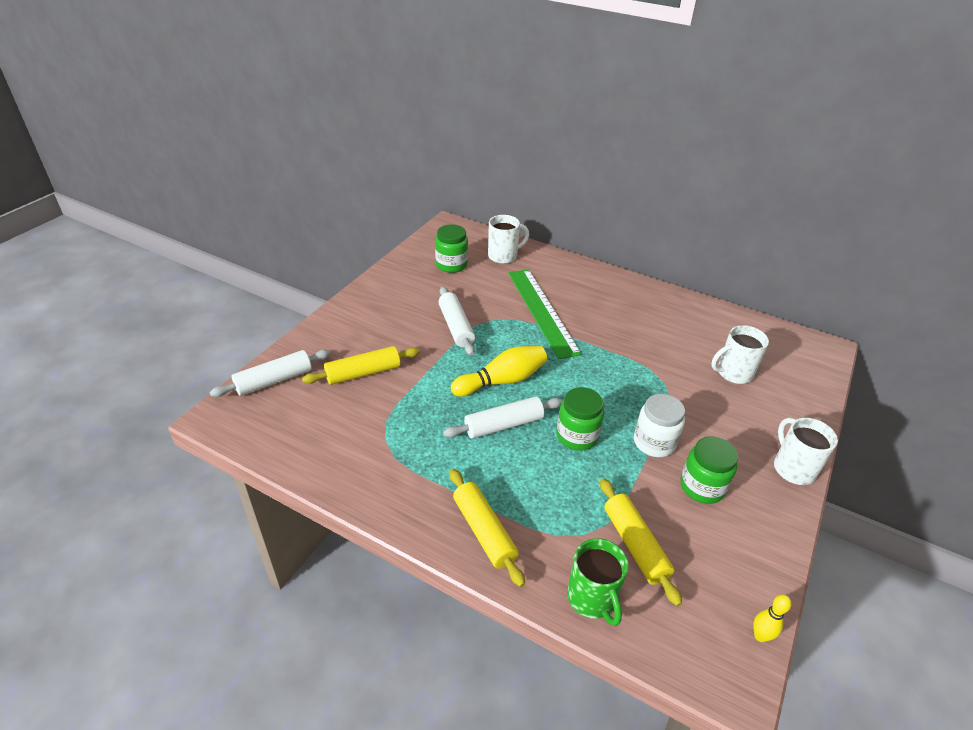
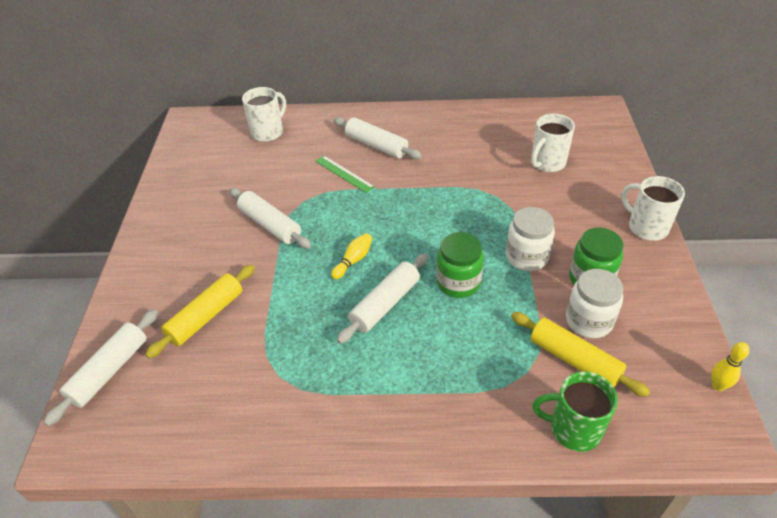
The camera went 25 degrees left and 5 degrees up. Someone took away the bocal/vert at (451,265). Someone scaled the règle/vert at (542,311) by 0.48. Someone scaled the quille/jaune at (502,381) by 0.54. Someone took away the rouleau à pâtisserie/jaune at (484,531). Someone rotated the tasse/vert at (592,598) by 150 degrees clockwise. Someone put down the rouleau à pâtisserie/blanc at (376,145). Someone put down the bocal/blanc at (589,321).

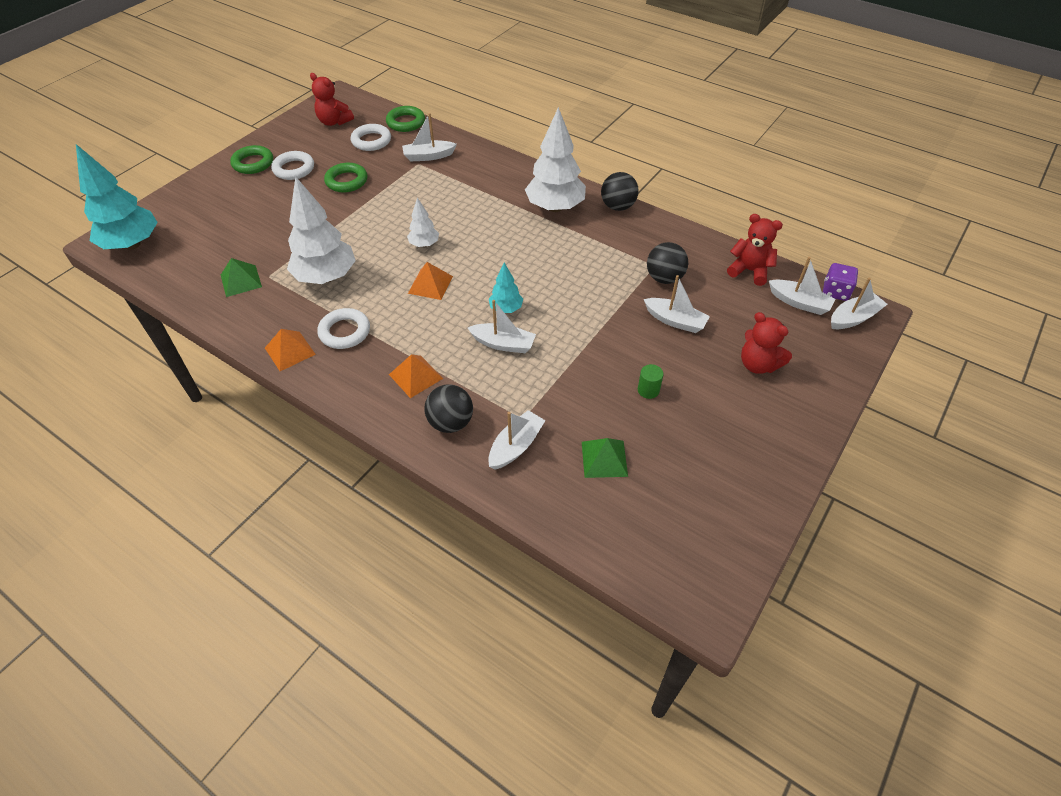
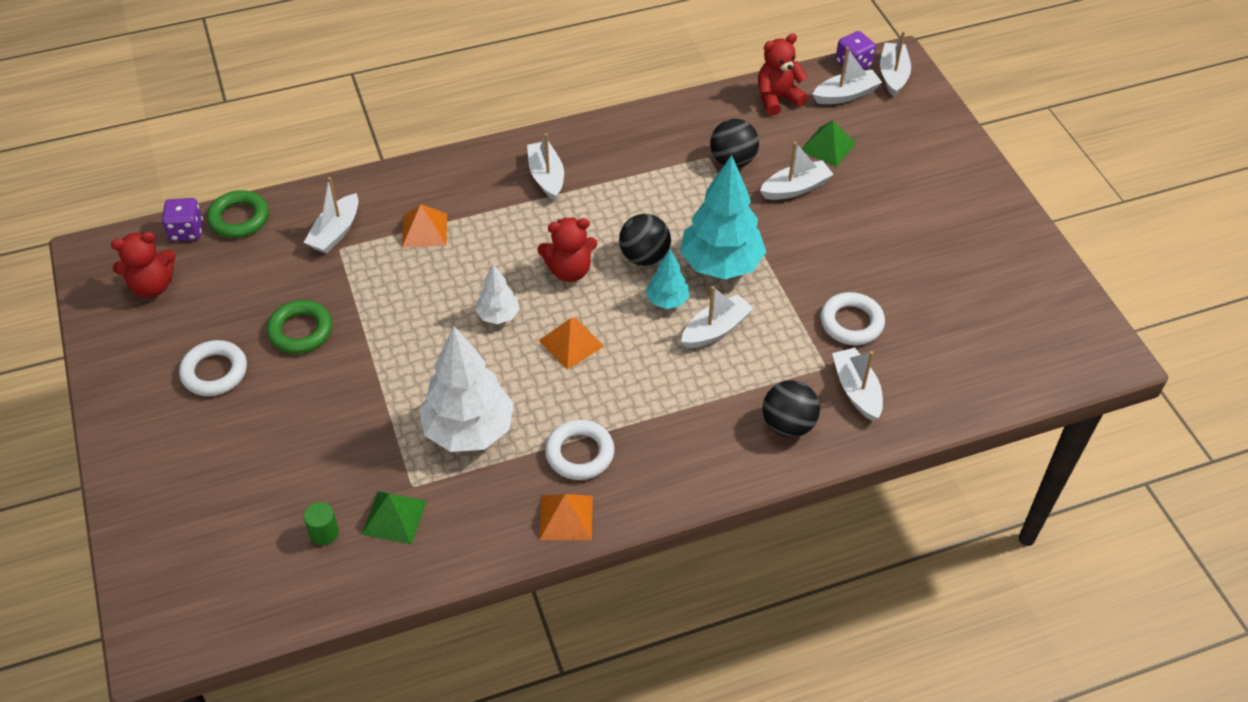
The camera went 55 degrees left and 0 degrees up. Someone swapped the arbre/blanc at (555,207) for the bateau/blanc at (546,177). Someone carried the anneau/blanc from (371,141) to (851,323). Someone carried the arbre/turquoise from (132,244) to (721,265). Someone took away the anneau/vert at (253,163). Someone carried the balle/noir from (618,206) to (644,257). Someone carried the ours en peluche/rouge from (758,364) to (569,270). Someone carried the pyramide/orange from (415,376) to (424,230). Someone carried the cylindre/vert from (648,390) to (324,533). Someone carried the pyramide/vert from (604,459) to (828,146). Someone put down the dé/violet at (186,231).

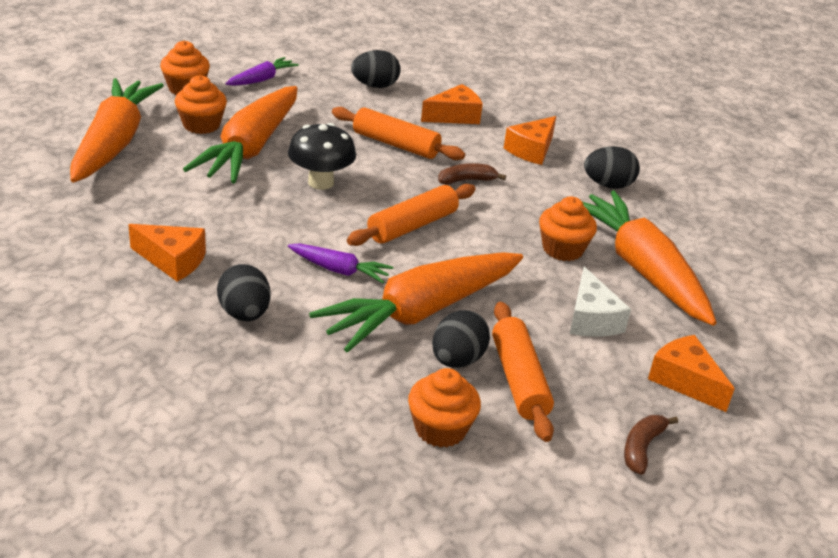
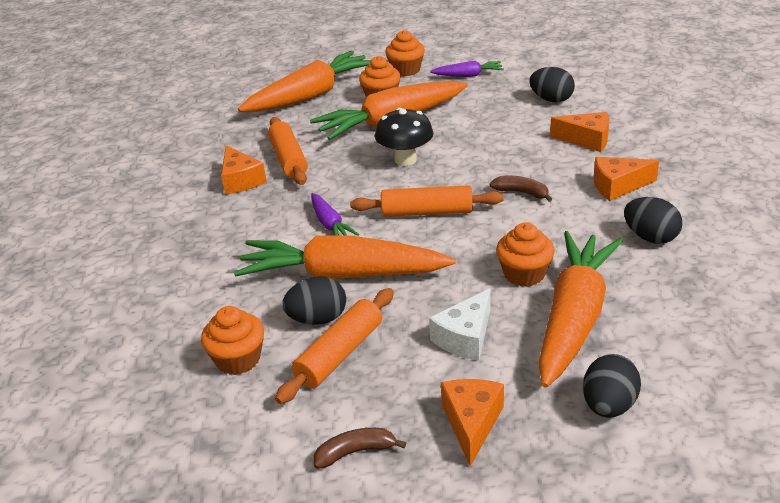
The camera went 50 degrees right and 0 degrees up. Someone carried the rouleau à pâtisserie/orange from (395,144) to (288,159). Someone carried the œuf/noir from (244,314) to (608,406).

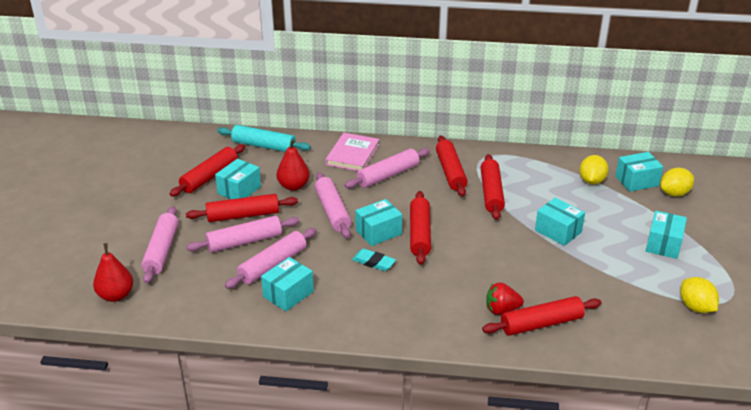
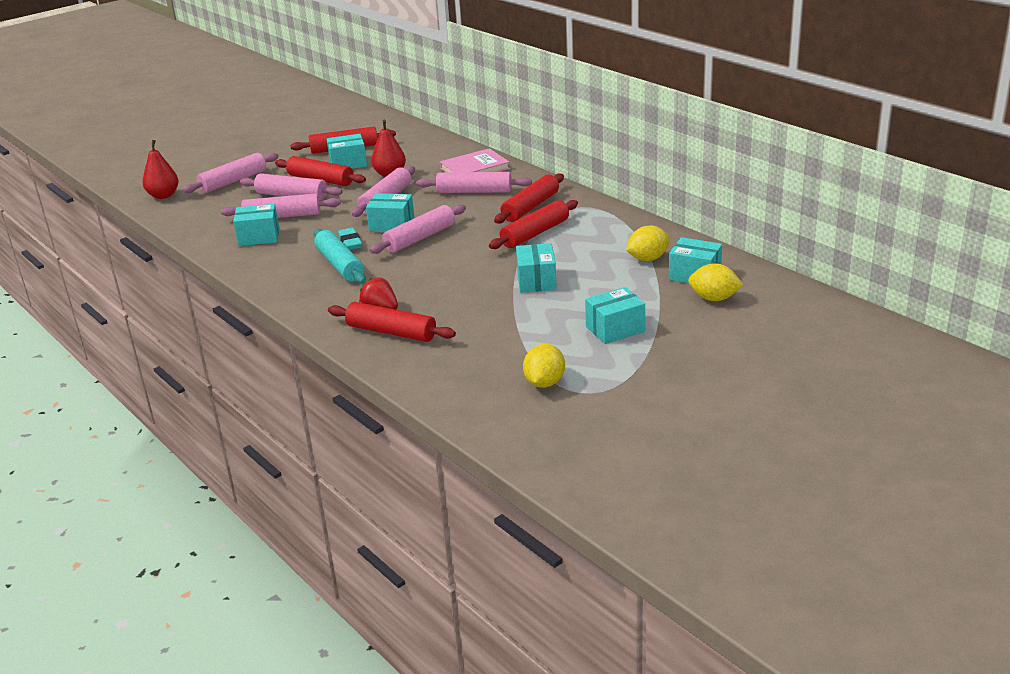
The camera went 45 degrees right and 5 degrees down. Someone carried the rouleau à pâtisserie/turquoise from (264,146) to (340,265). Someone repainted the rouleau à pâtisserie/rouge at (419,233), which became the rouleau à pâtisserie/rose at (420,238).

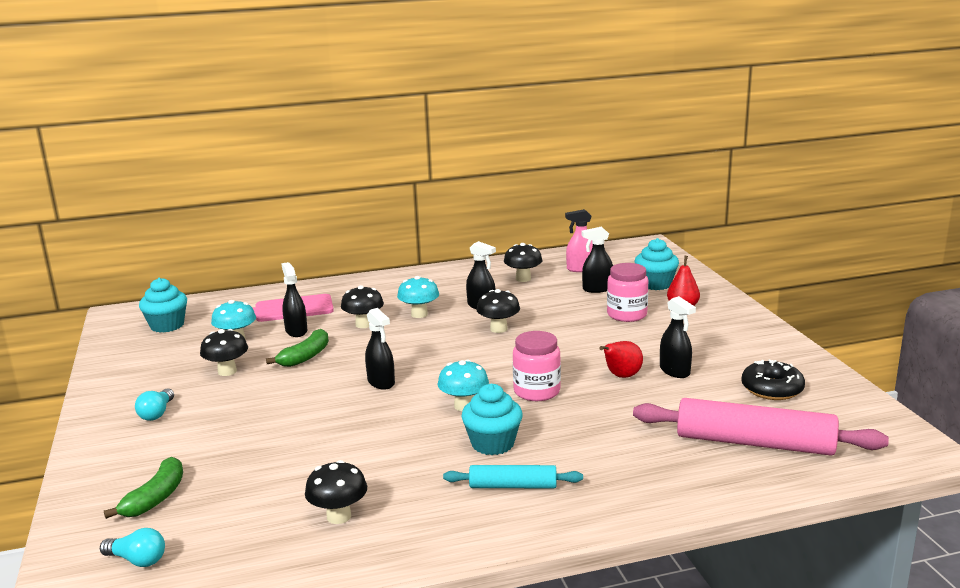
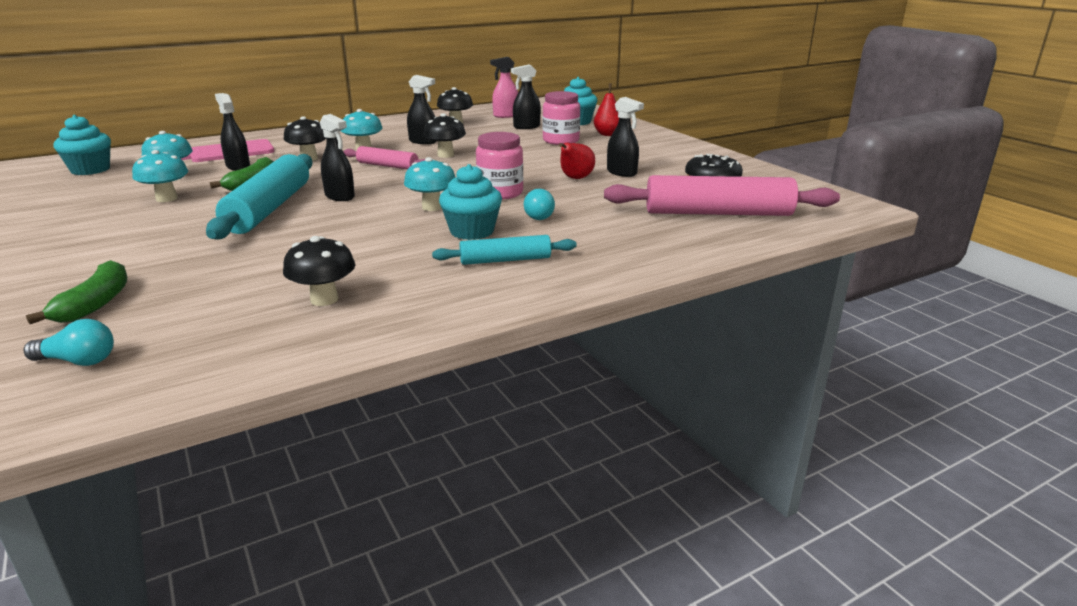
The camera went 15 degrees left and 5 degrees up. Someone repainted the champignon/noir at (227,371), which became the champignon/turquoise at (166,198). Someone carried the ampoule/turquoise from (157,413) to (538,215). Someone put down the rouleau à pâtisserie/rose at (387,166). Someone put down the rouleau à pâtisserie/turquoise at (269,209).

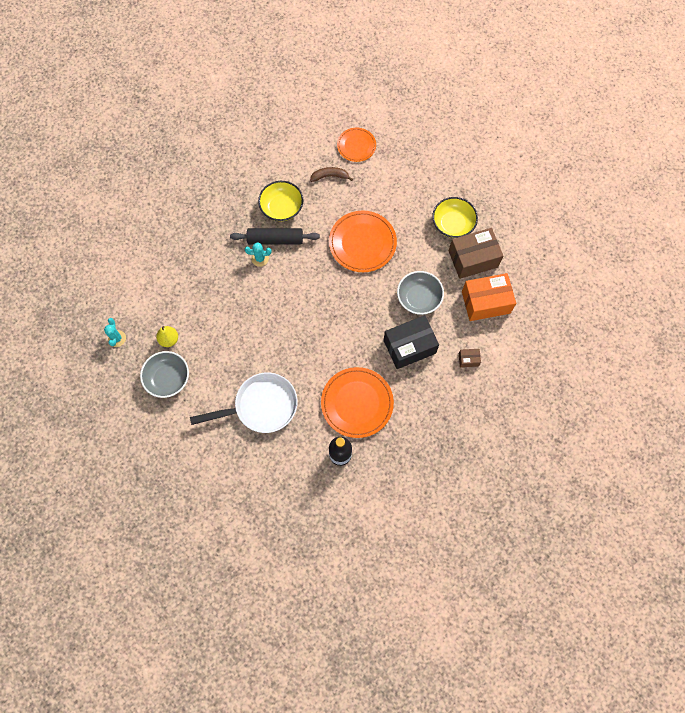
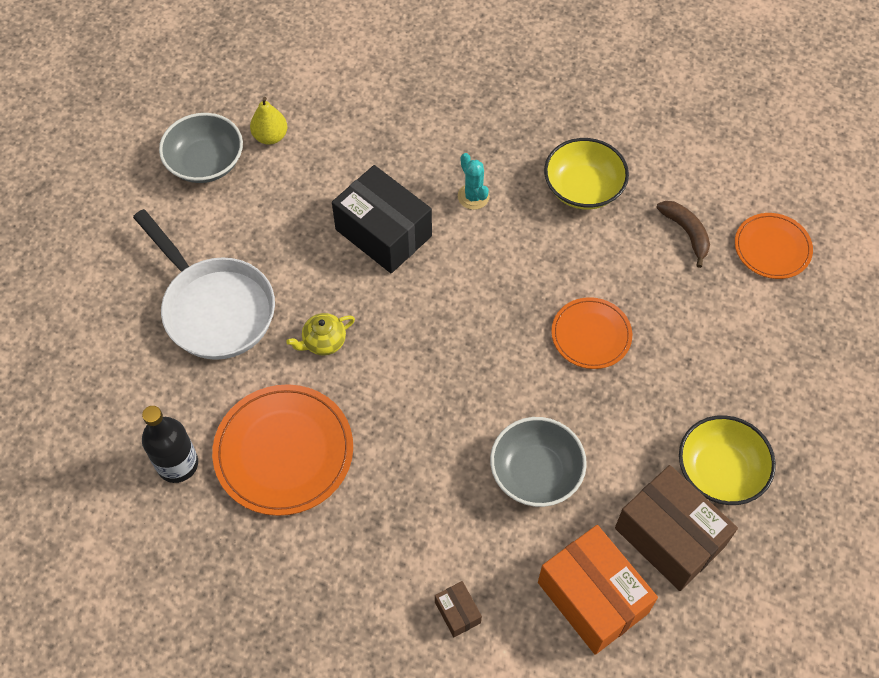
The camera went 65 degrees right and 10 degrees down. Someone scaled the assiette/orange at (362,243) by 0.61. Someone took away the rouleau à pâtisserie/noir at (275,240). Someone carried the boîte/noir from (409,347) to (383,233). Someone took away the cactus/turquoise at (117,338). Someone put down the théière/jaune at (323,342).

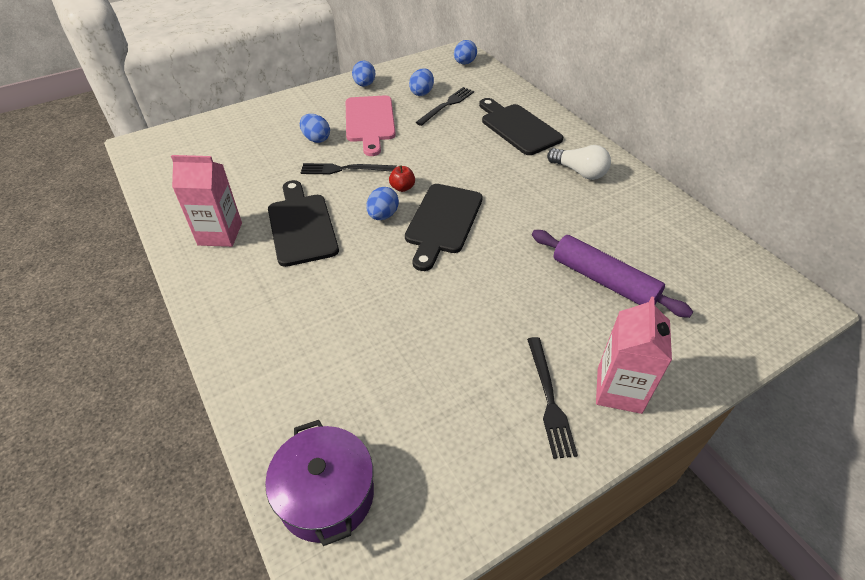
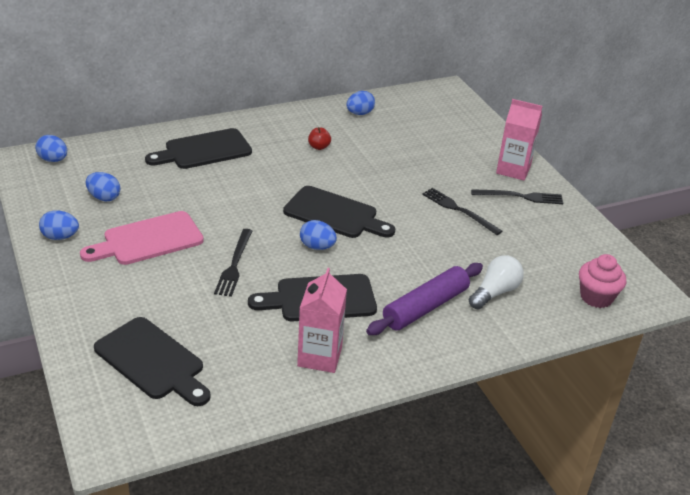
The camera went 85 degrees left and 10 degrees down. Someone carried the fourchette/noir from (446,105) to (459,210). Someone rotated the planche à découper/rose at (370,122) by 150 degrees clockwise. Someone carried the œuf/bleu from (316,139) to (359,113). Someone carried the ampoule/blanc from (579,172) to (495,292). Someone carried the pomme/rouge from (402,188) to (319,147). Someone carried the rouleau à pâtisserie/violet from (603,280) to (425,307). Someone swapped the marmite/violet at (326,494) for the muffin/rose at (596,297). Someone put down the planche à découper/noir at (152,361).

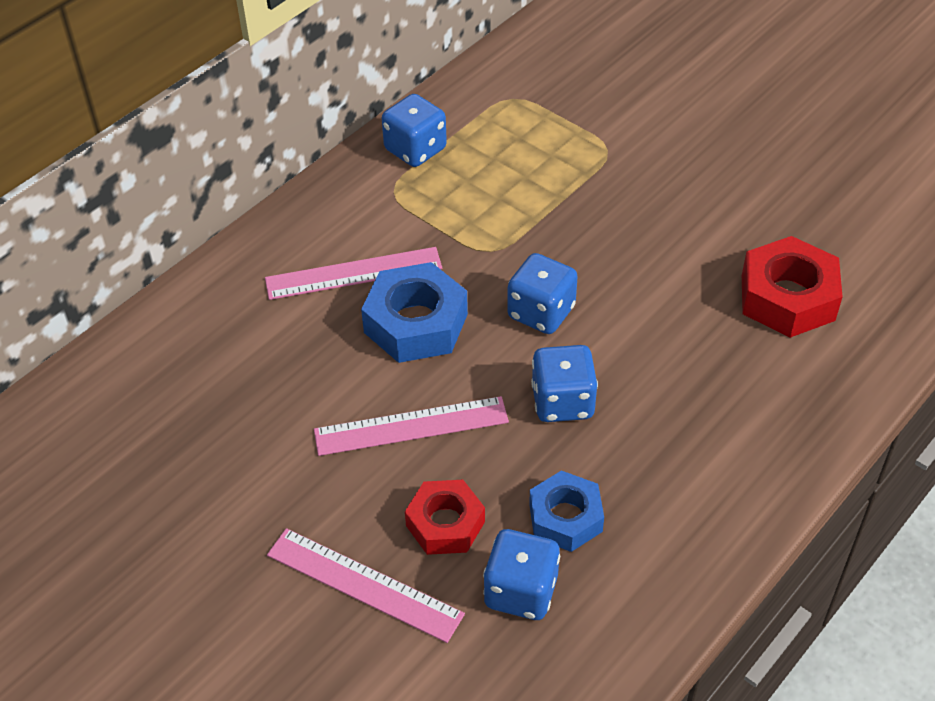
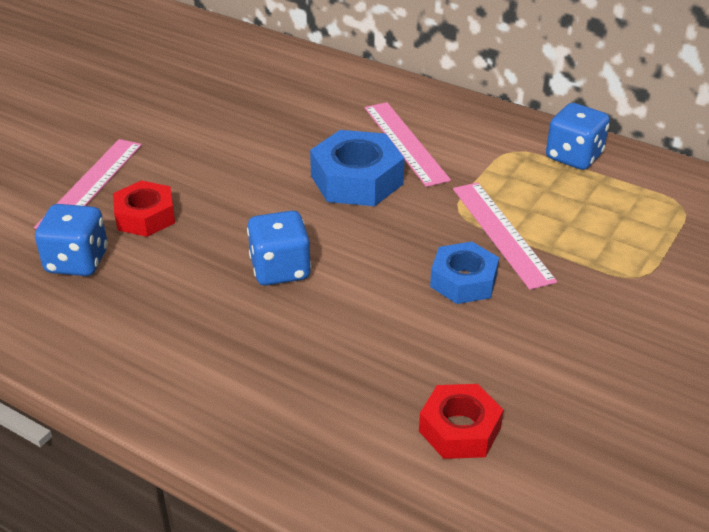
The camera went 80 degrees right and 10 degrees down. Someone scaled the écrou/rouge at (787,297) by 0.67. Someone took away the dé/bleu at (541,312). Someone carried the règle/rose from (411,426) to (501,233). Someone carried the écrou/bleu from (565,518) to (463,281).

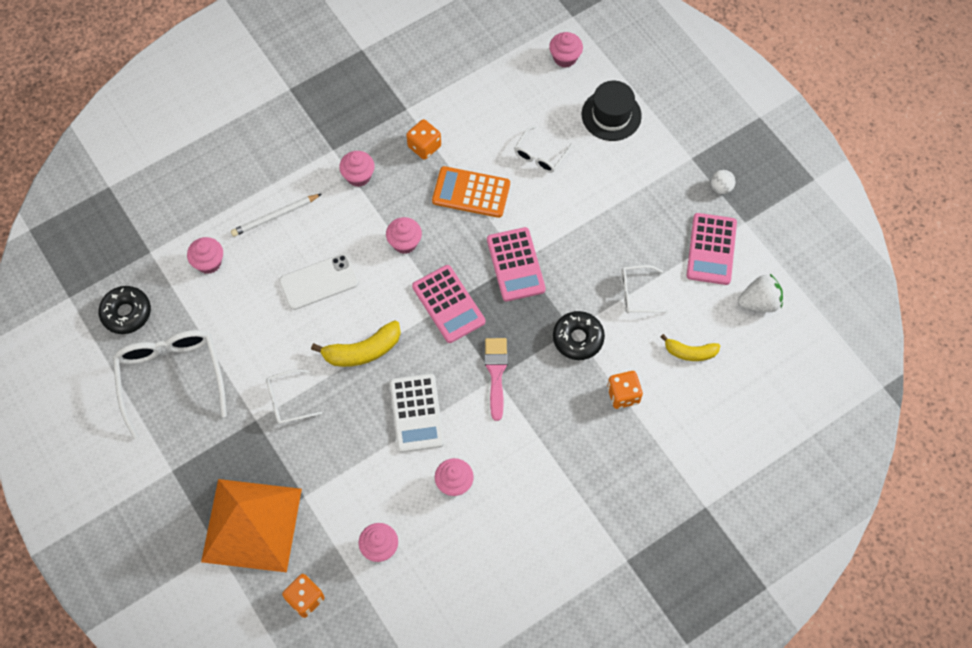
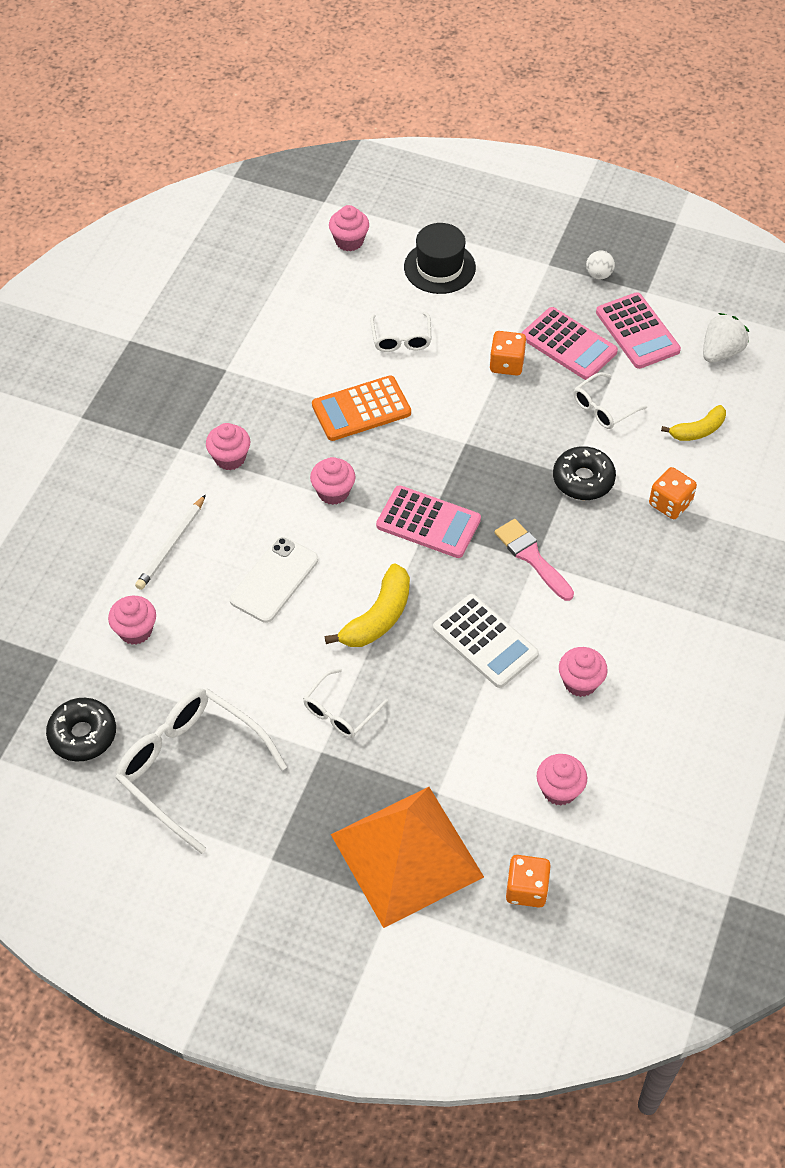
The camera went 35 degrees left and 10 degrees down. Someone carried the dé/orange from (424,146) to (506,364). Someone carried the calculatrice/rose from (516,264) to (569,344).

